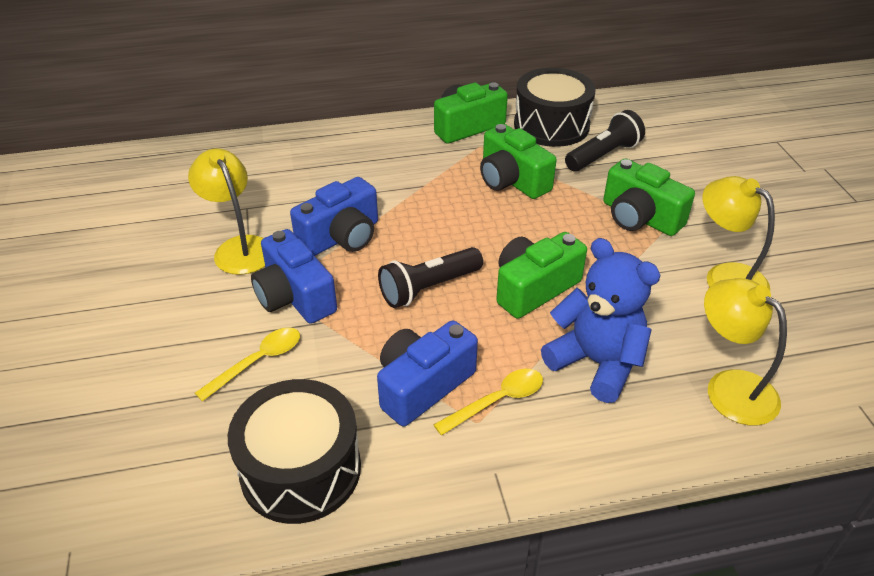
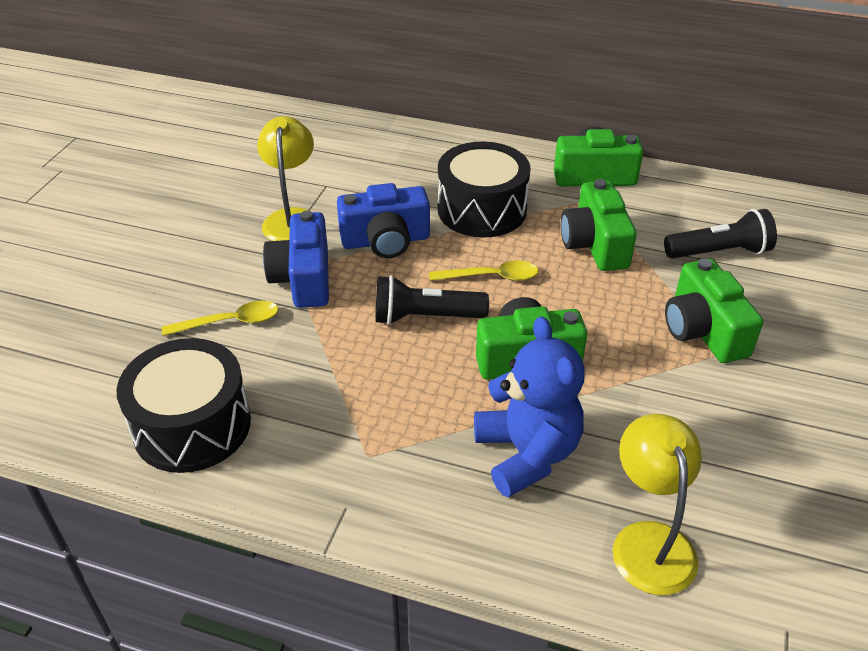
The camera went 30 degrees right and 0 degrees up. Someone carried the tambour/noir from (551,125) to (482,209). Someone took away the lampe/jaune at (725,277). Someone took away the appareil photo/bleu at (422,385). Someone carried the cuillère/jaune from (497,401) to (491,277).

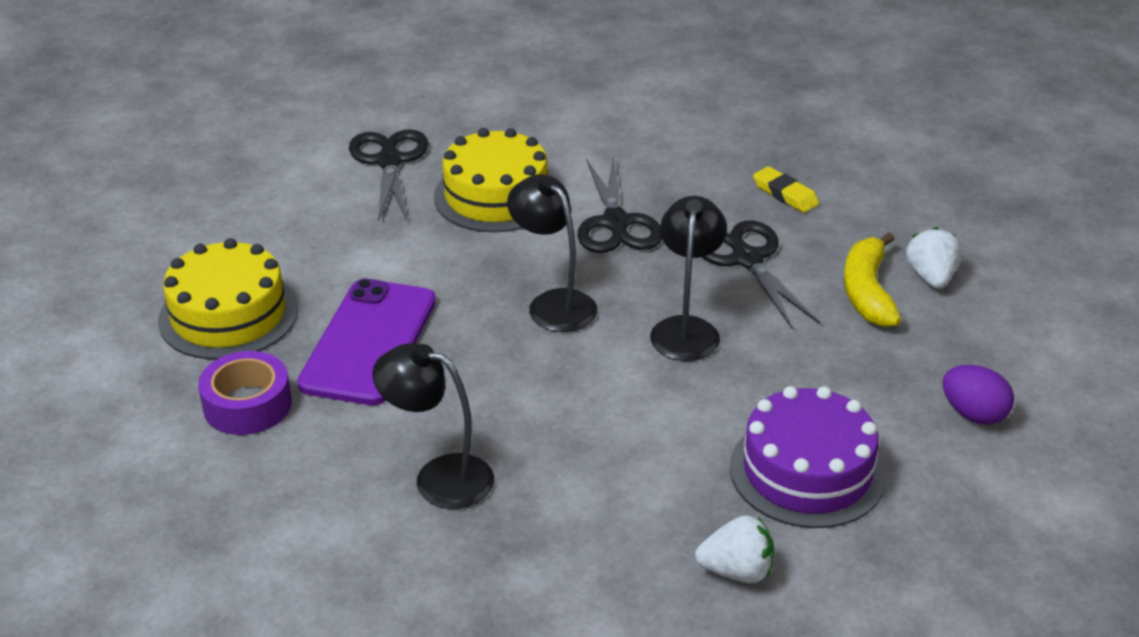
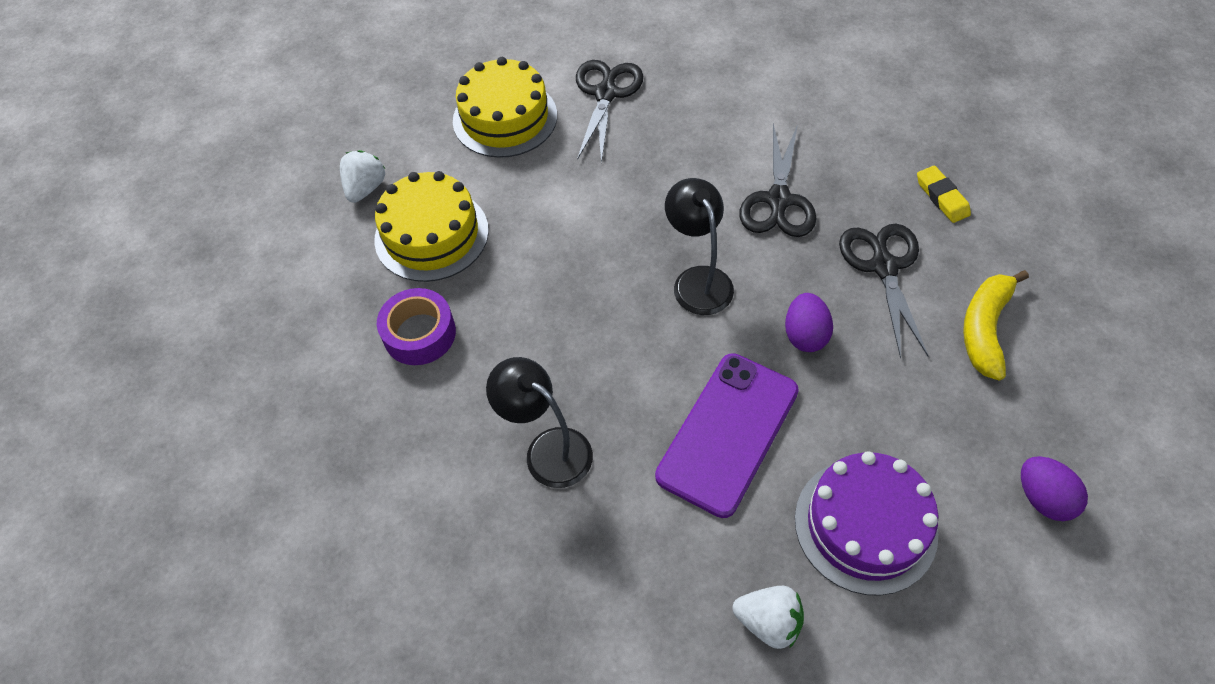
The camera went 20 degrees right and 20 degrees up. Someone carried the gâteau/jaune from (496,196) to (505,118). Someone swapped the lampe/noir at (686,329) for the œuf/violet at (805,335). Someone carried the fraise/blanc from (931,277) to (365,188). Someone carried the téléphone/violet from (369,342) to (728,433).

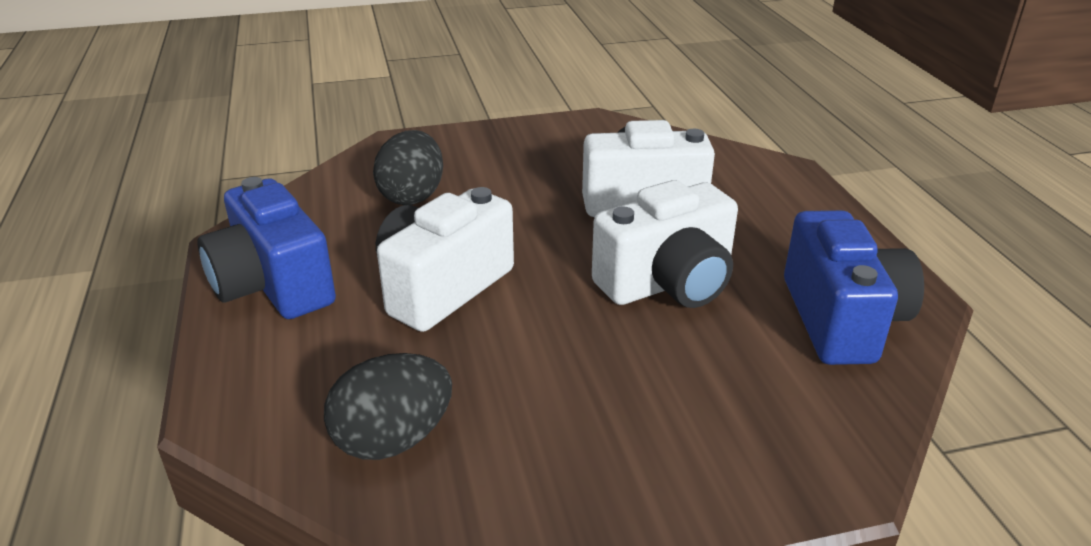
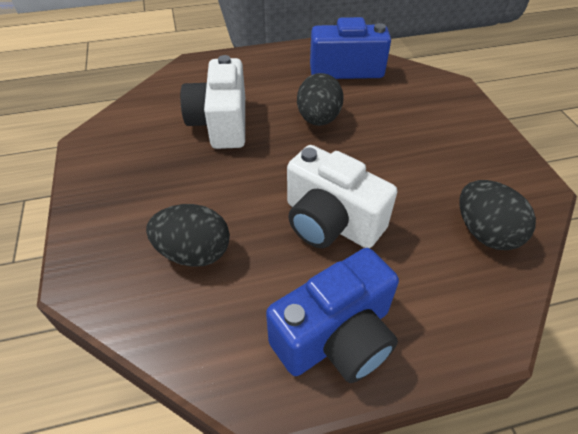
The camera went 90 degrees left and 15 degrees up. Someone swapped the appareil photo/blanc at (668,283) for the œuf/noir at (318,119).

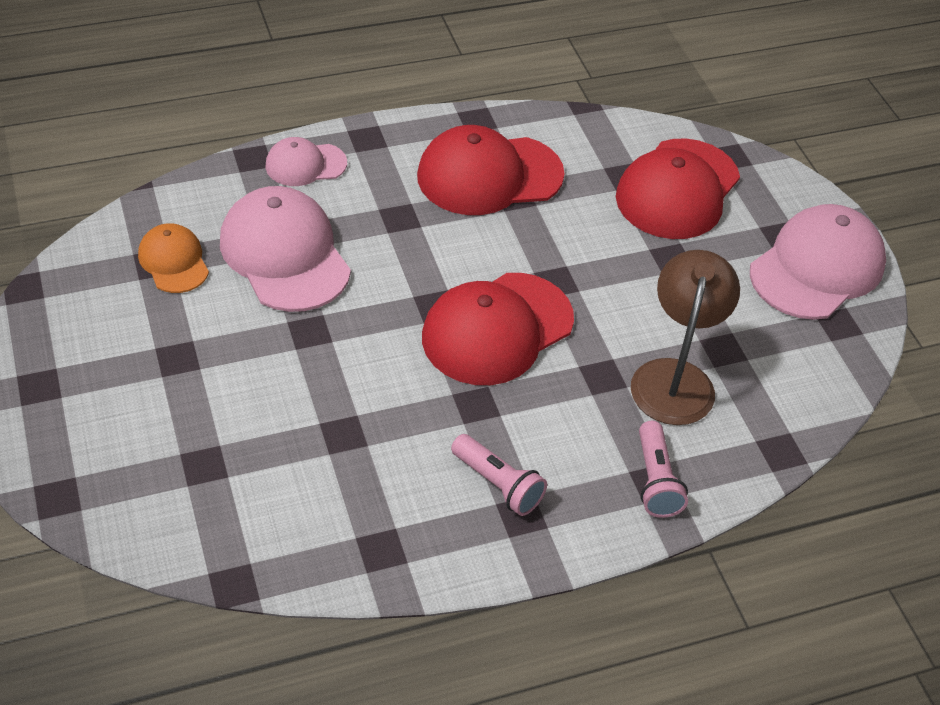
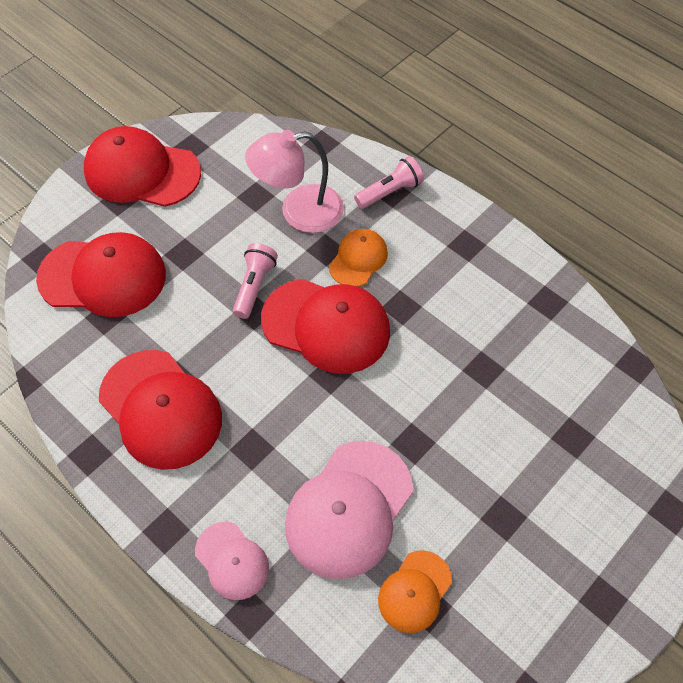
The camera went 115 degrees left and 10 degrees up. Someone repainted the casquette/rose at (817,268), which became the casquette/rouge at (142,172). Someone repainted the lampe/marron at (675,377), which became the lampe/rose at (299,211). Someone carried the lampe de poche/rose from (498,484) to (254,286). Someone put down the casquette/orange at (358,259).

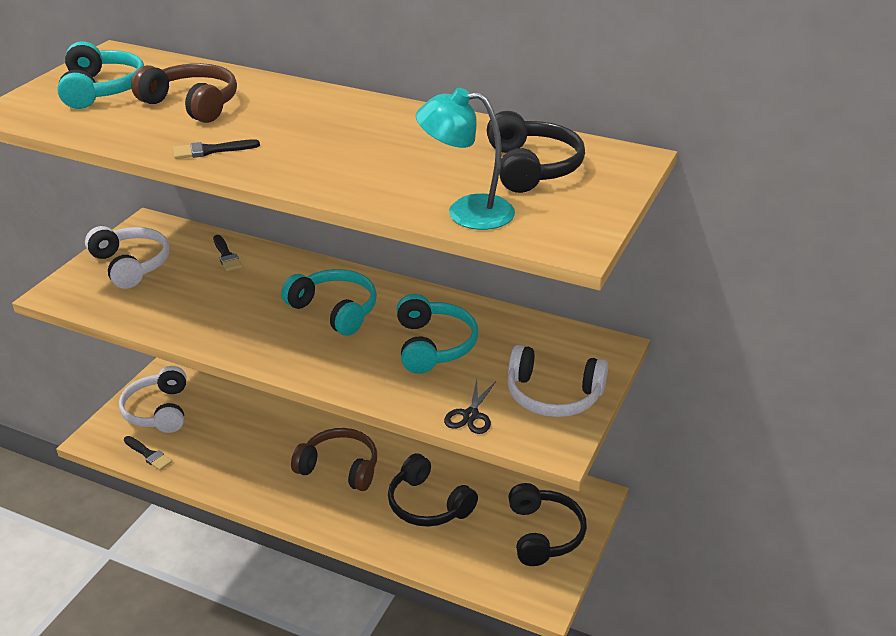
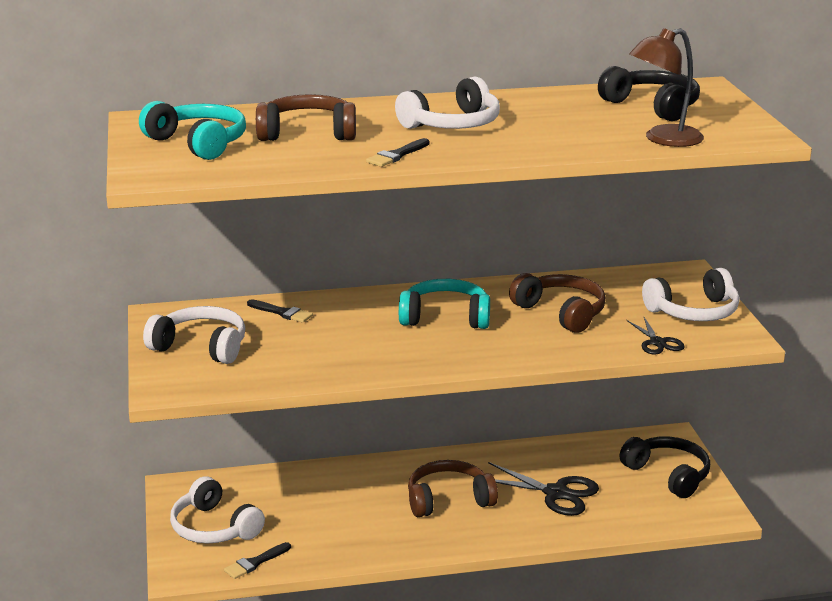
The camera went 35 degrees left and 10 degrees down. Someone repainted the lampe/turquoise at (466,212), which became the lampe/marron at (663,139). Someone repainted the casque audio/turquoise at (433,345), which became the casque audio/marron at (561,313). Someone rotated the pinceau/noir at (148,454) by 135 degrees clockwise. Someone swapped the casque audio/noir at (428,504) for the ciseaux/noir at (556,493). Someone put down the casque audio/blanc at (452,124).

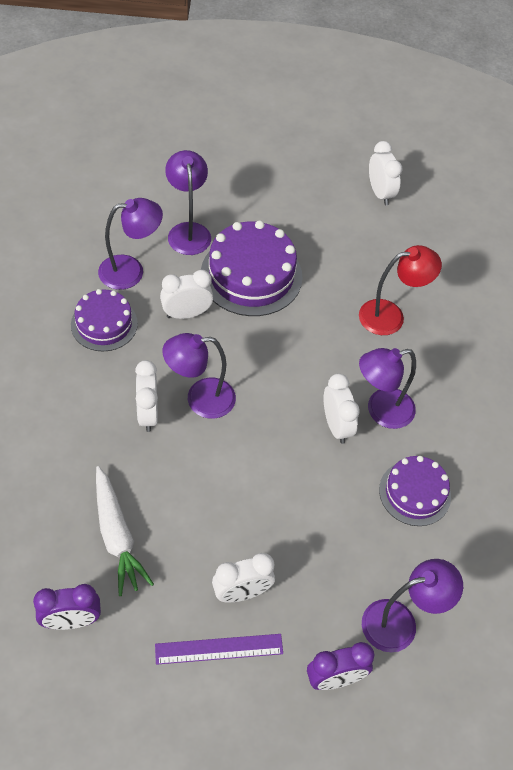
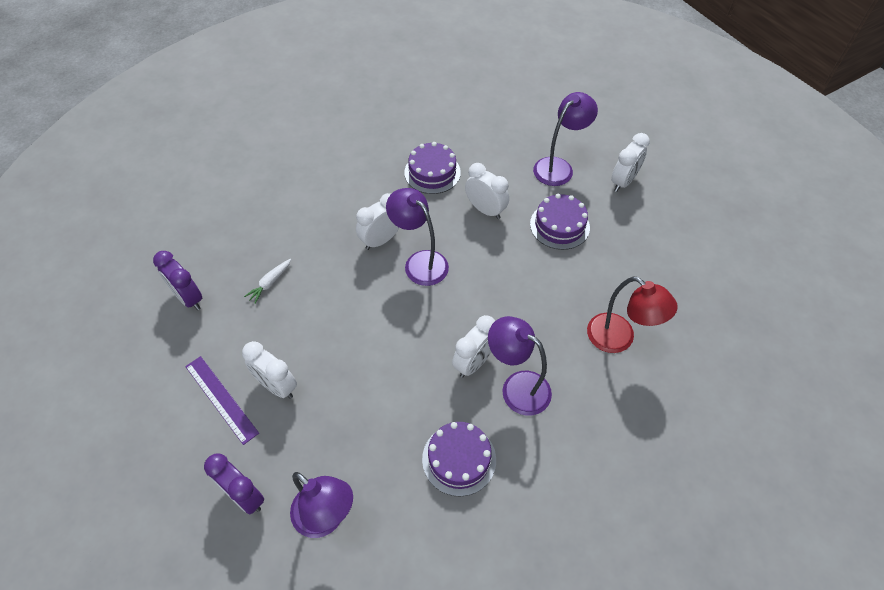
The camera went 60 degrees right and 0 degrees up. Someone carried the réveil/blanc from (380,193) to (623,182). Someone took away the lampe/violet at (131,271). Someone scaled the gâteau/violet at (251,275) by 0.62. Someone scaled the carotte/blanc at (117,536) by 0.51.

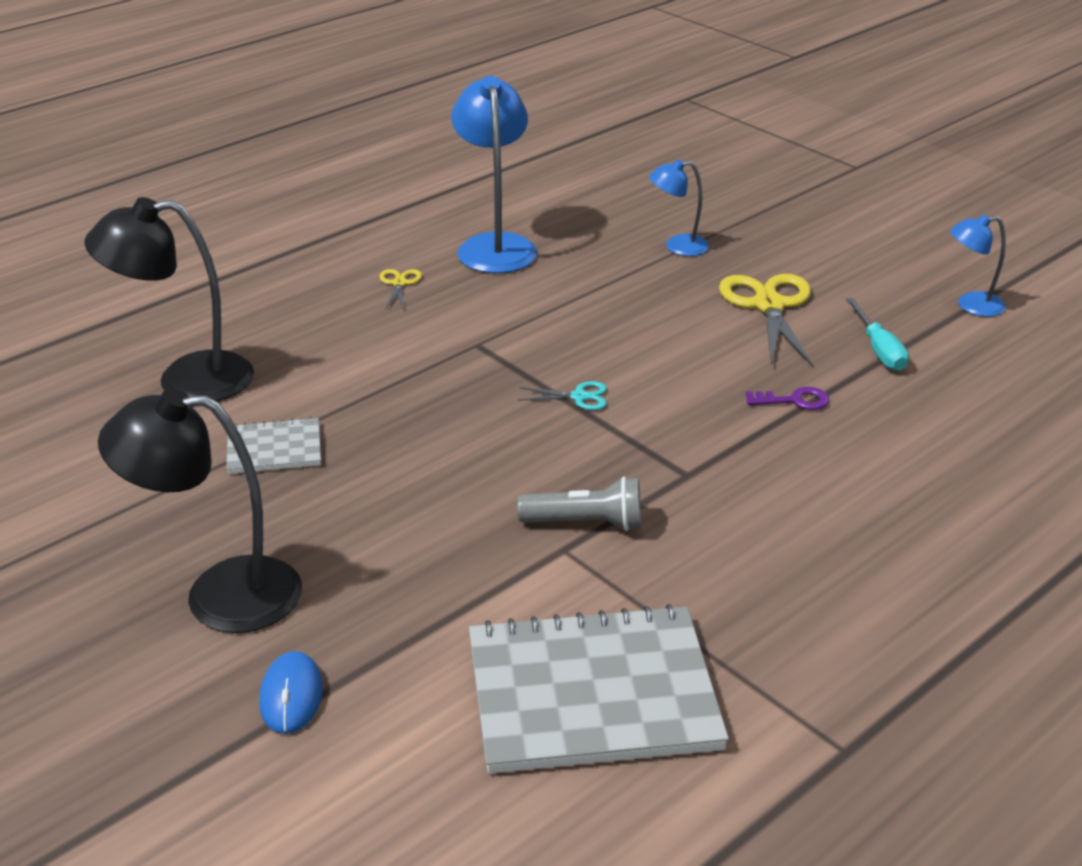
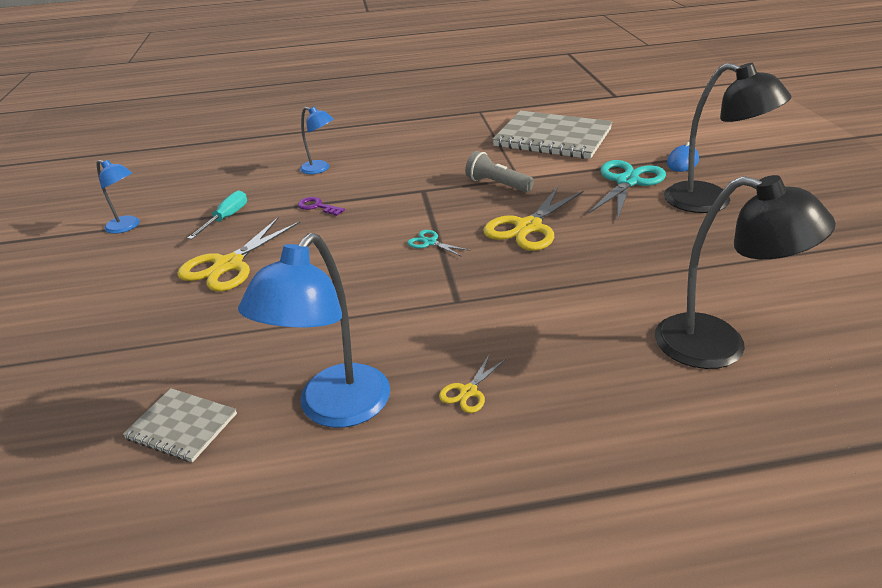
The camera went 145 degrees left and 0 degrees up. Someone carried the lampe/bleu from (677,246) to (320,169). Someone carried the carnet/gris from (274,449) to (182,426). Someone put down the ciseaux/turquoise at (627,182). Someone put down the ciseaux/jaune at (528,227).

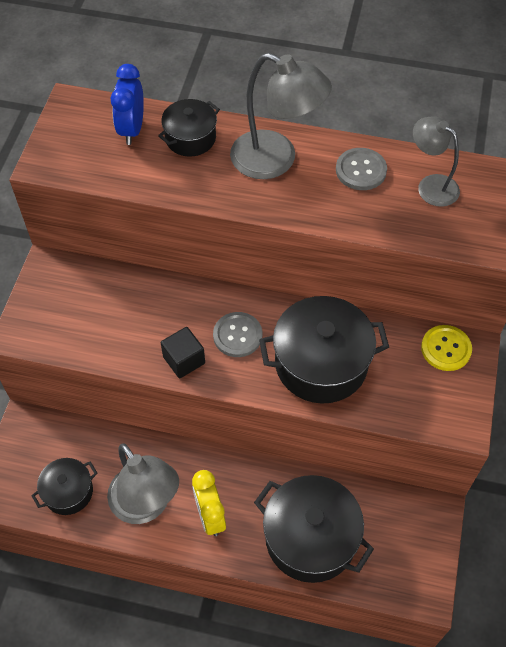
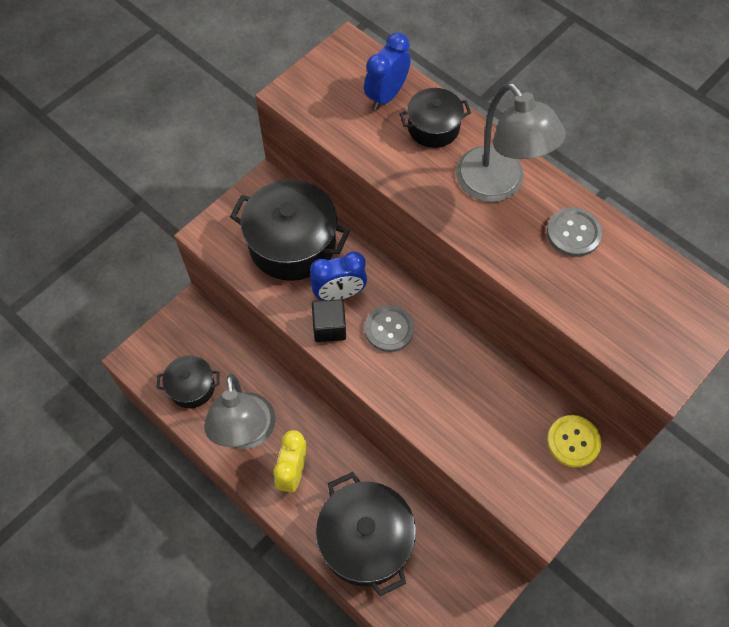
The camera went 30 degrees right and 5 degrees up. Someone took away the lampe/gris at (431,185). Someone carried the marmite/noir from (321,363) to (292,244). Someone put down the réveil/bleu at (339,294).

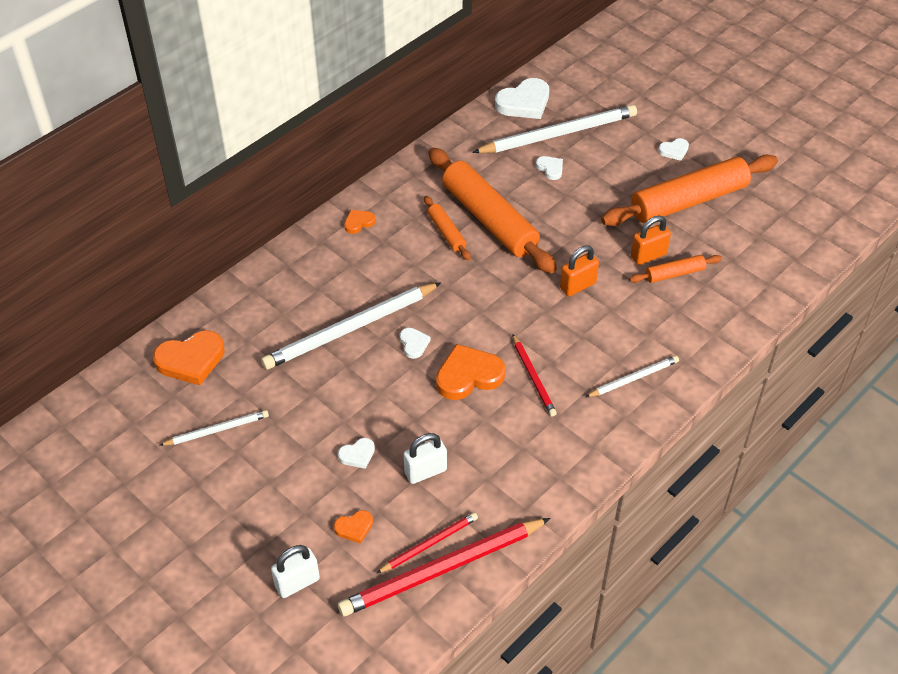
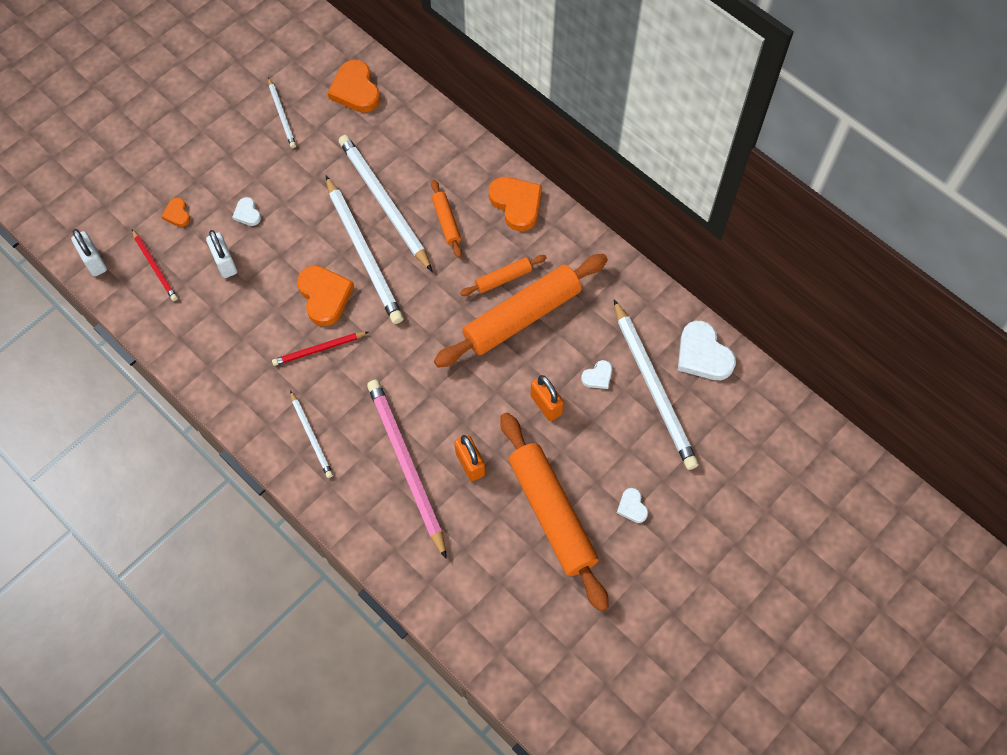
The camera went 90 degrees right and 15 degrees up. Someone scaled the cœur/orange at (358,222) by 1.95. Someone carried the cadenas/orange from (578,286) to (546,405). Someone carried the rouleau à pâtisserie/orange from (674,273) to (446,222). Someone swapped the cœur/blanc at (414,344) for the crayon/blanc at (364,253). Someone took away the crayon/rouge at (442,569). Someone carried the cadenas/blanc from (297,583) to (94,262). Someone put down the crayon/rose at (406,465).

